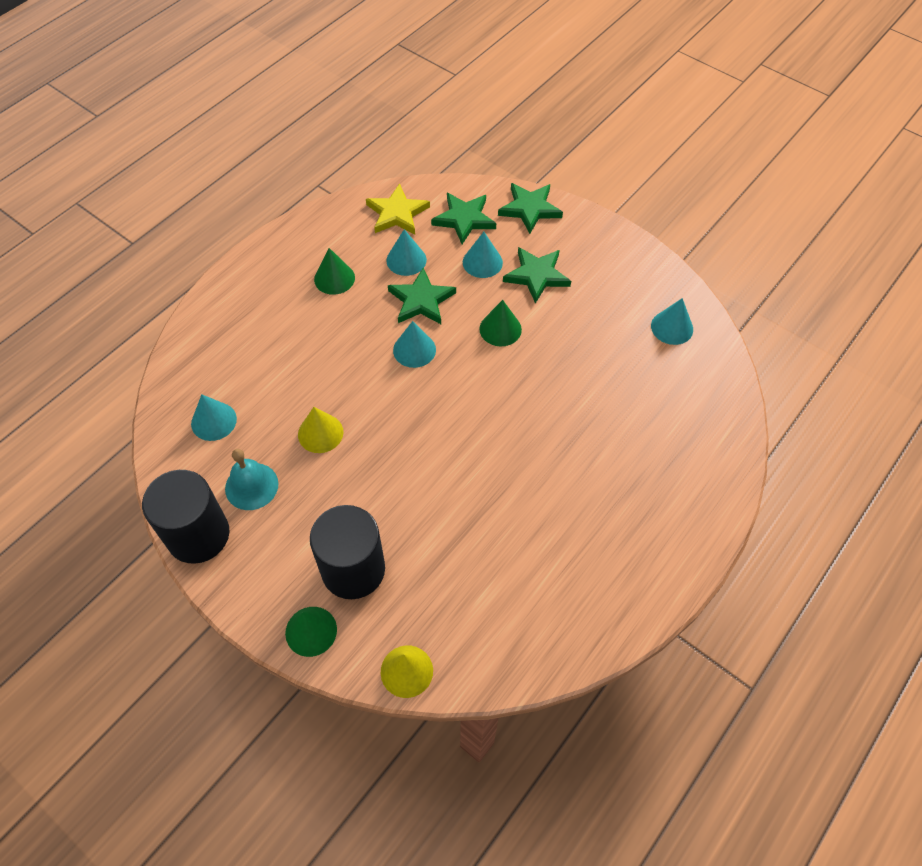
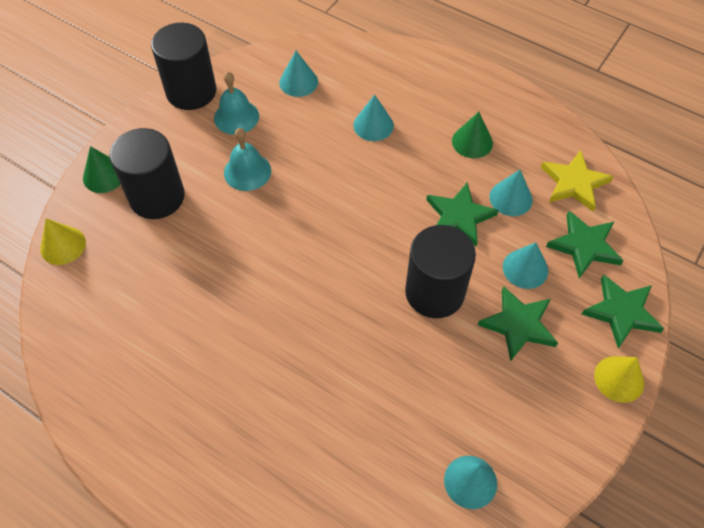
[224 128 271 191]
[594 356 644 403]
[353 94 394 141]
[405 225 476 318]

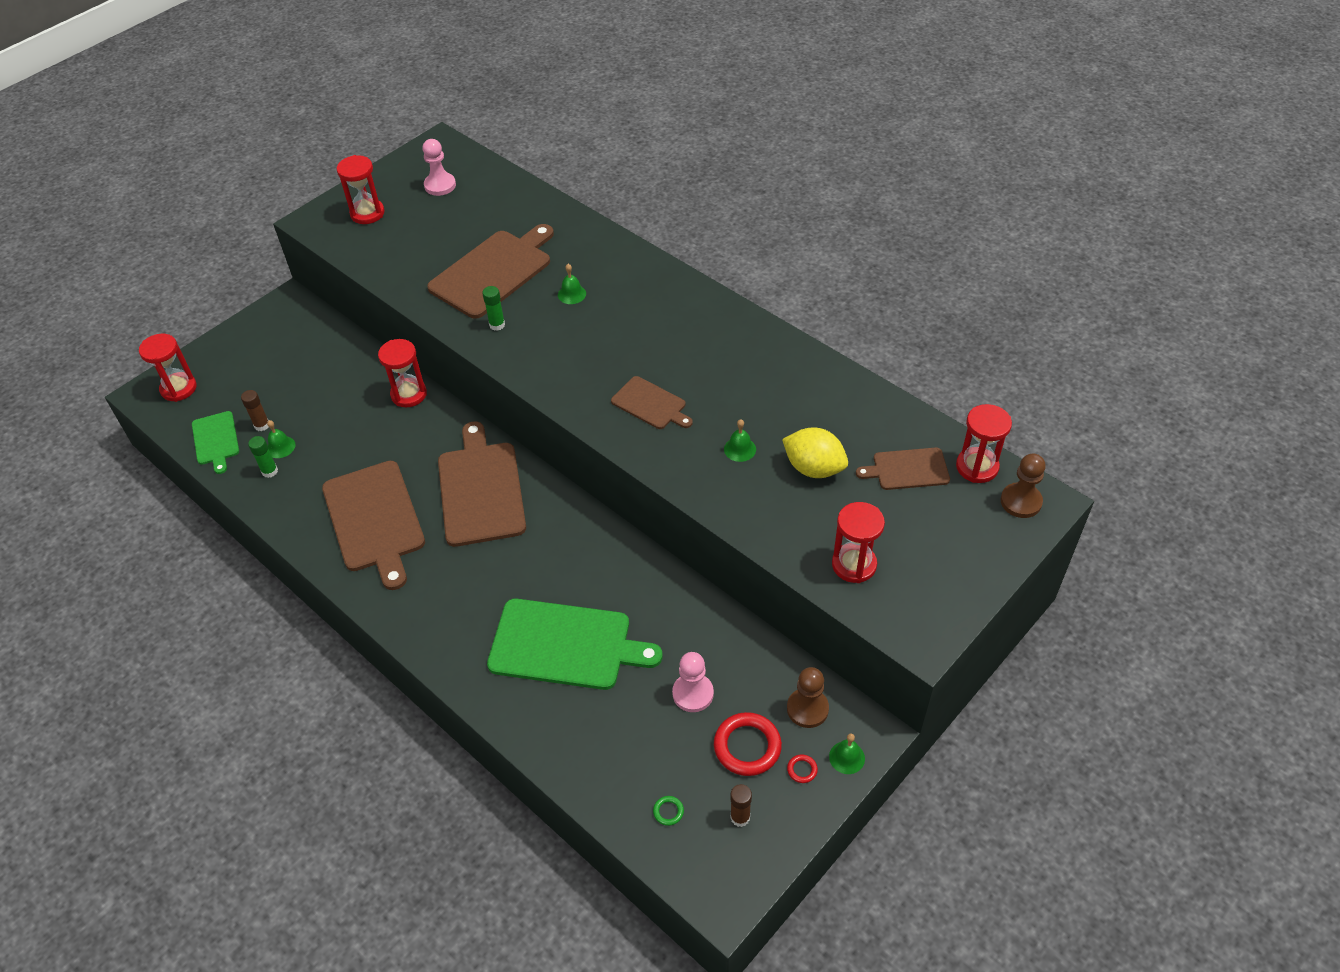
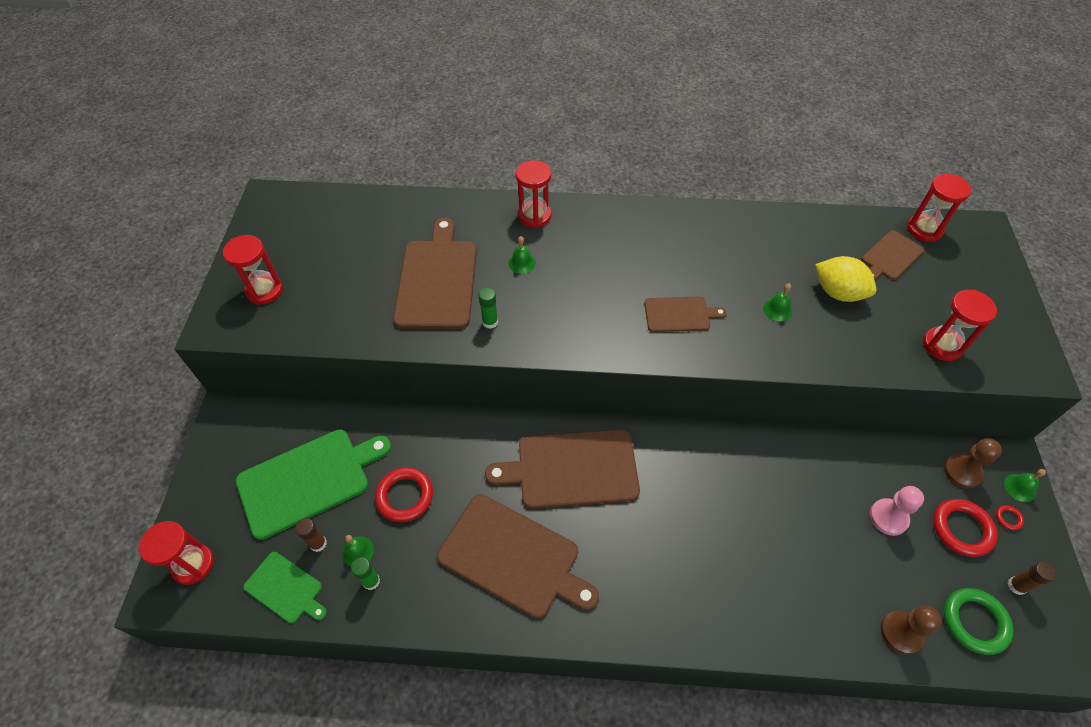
[422 139 456 196] (first image)
[375 467 433 522]
[516 160 551 228]
[236 429 391 540]
[881 606 942 654]
[485 430 640 509]
[815 256 876 302]
[944 588 1014 655]

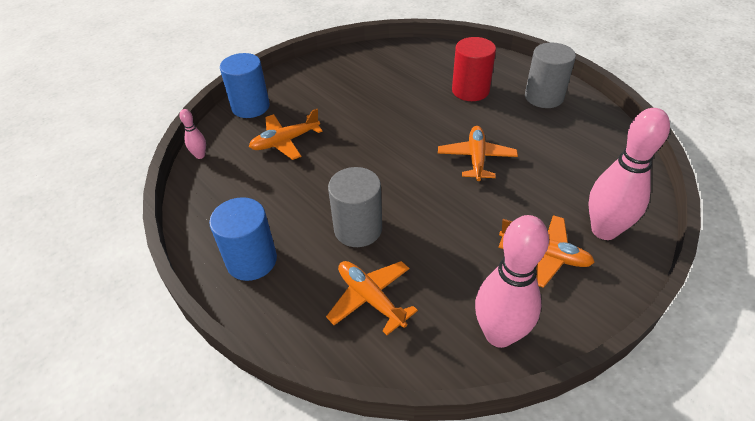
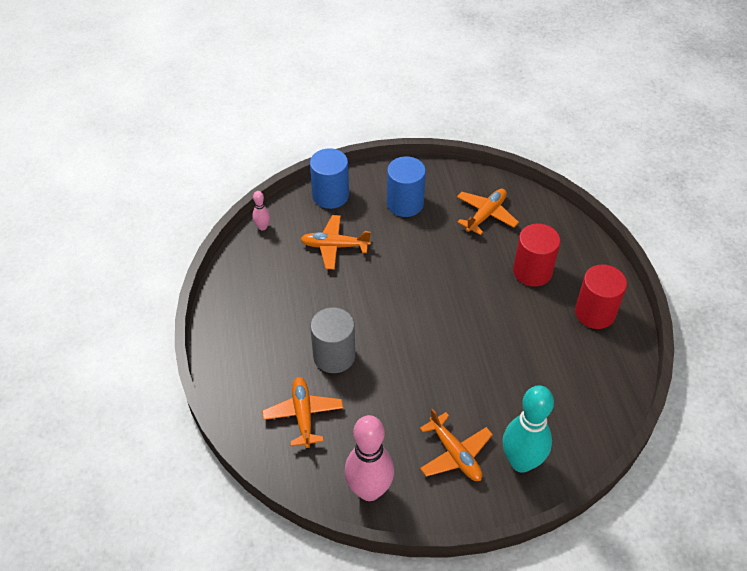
[387 156 426 217]
[457 189 519 235]
[575 264 627 329]
[502 385 554 473]

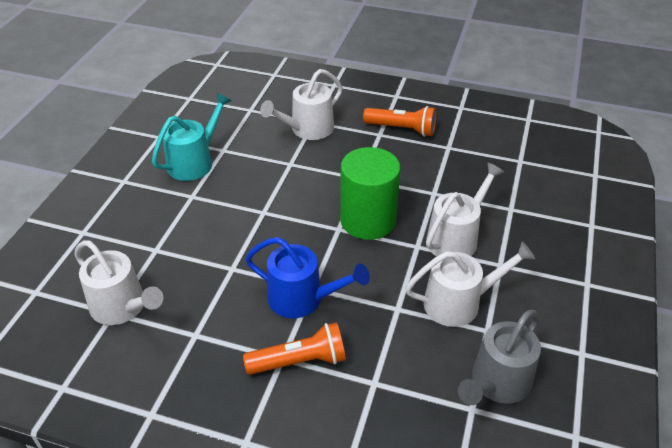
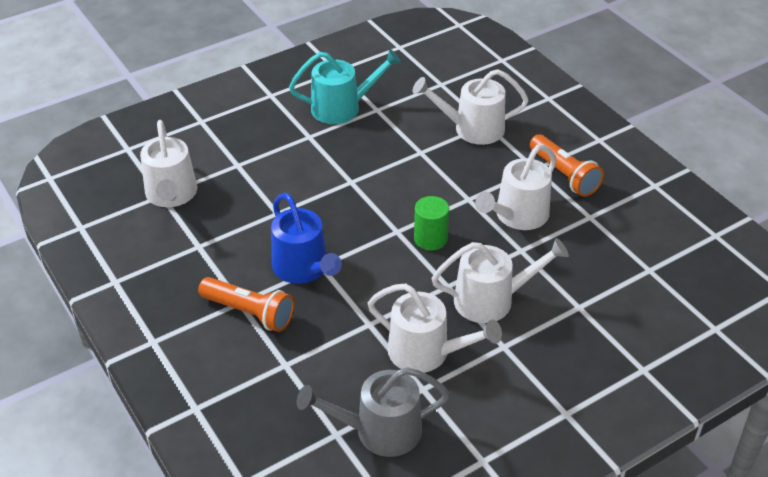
[475 144 557 230]
[414 196 449 251]

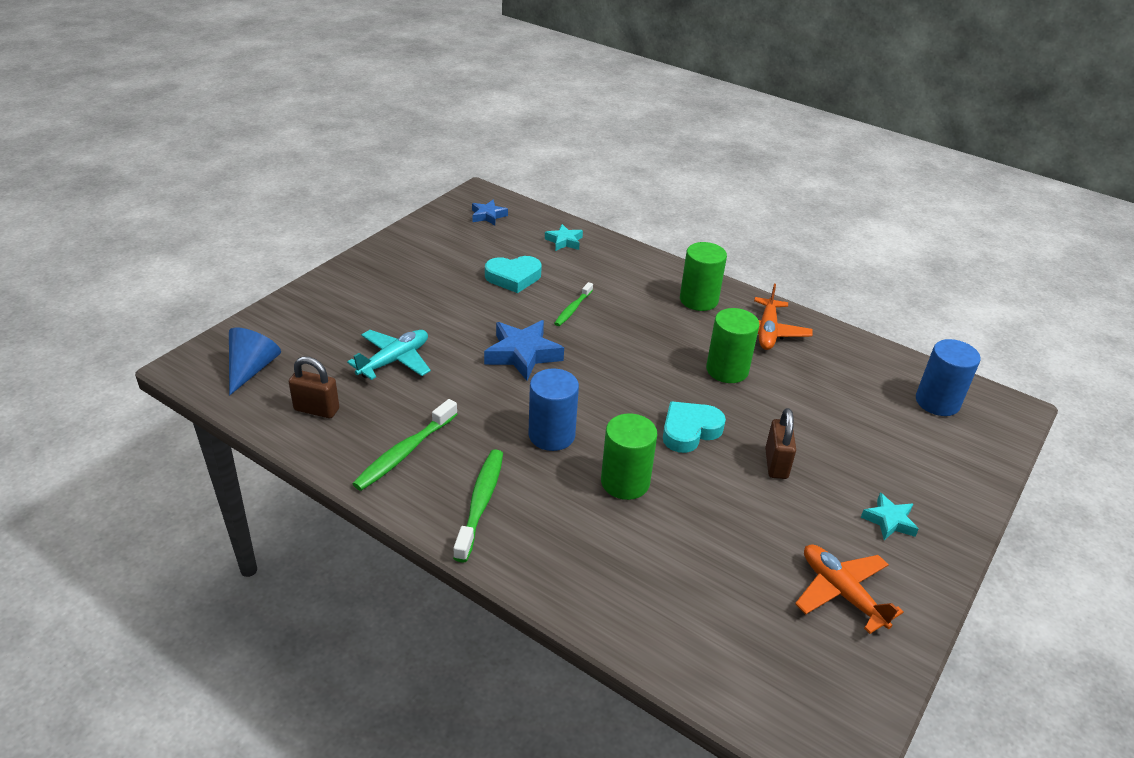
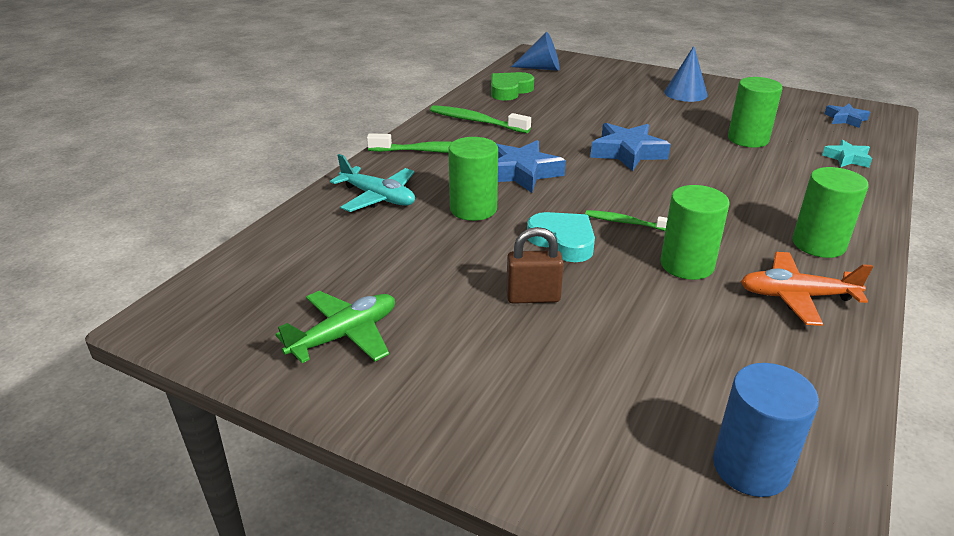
[861 493 919 540] (first image)
[664 46 708 102]
[330 154 415 212]
[585 210 667 231]
[491 72 534 101]
[728 77 783 148]
[497 140 566 193]
[275 291 395 363]

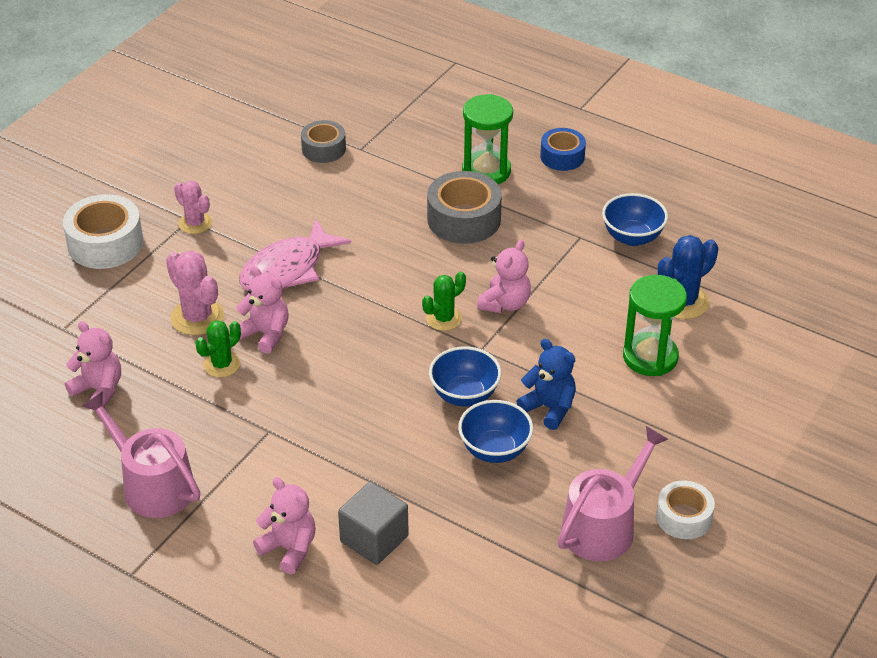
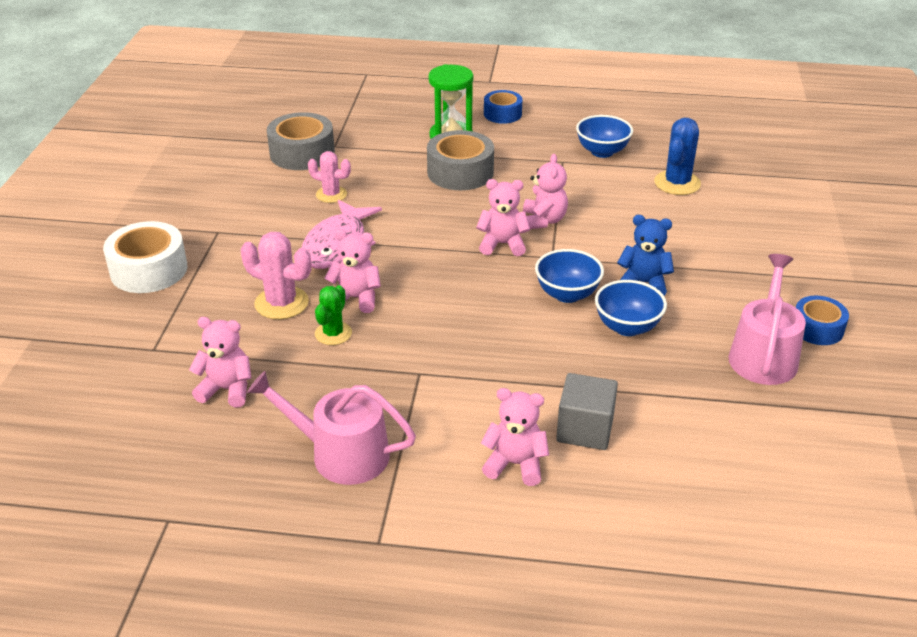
[623 275 687 376] (first image)
[308 151 351 203]
[476 179 530 256]
[796 296 849 345]
[267 112 335 170]

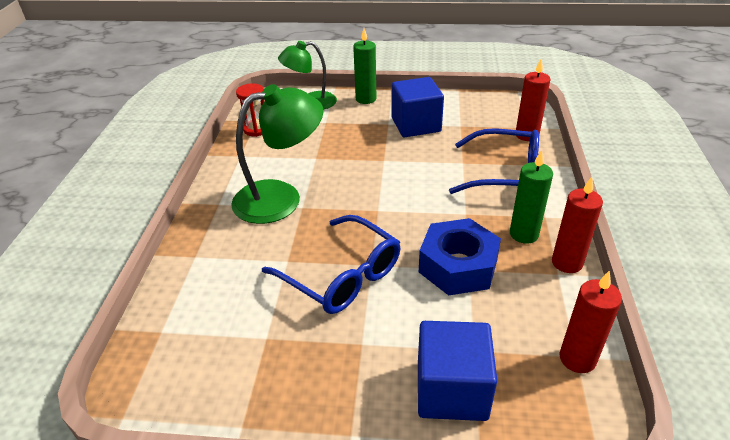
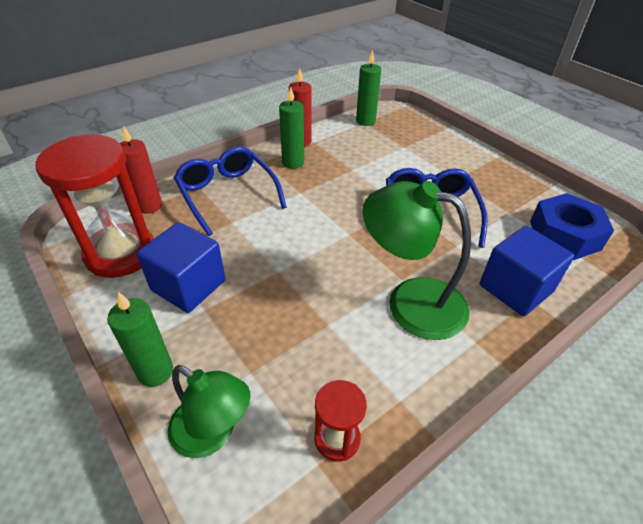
[35 135 154 278]
[480 226 575 316]
[530 193 614 260]
[356 50 381 126]

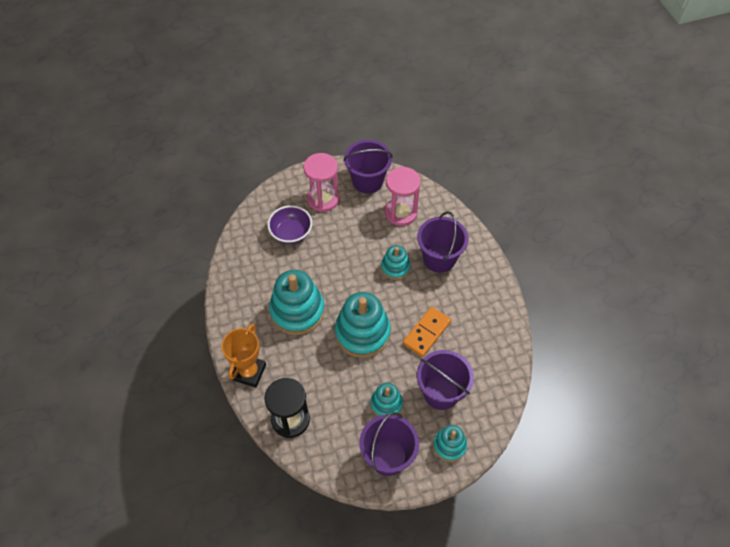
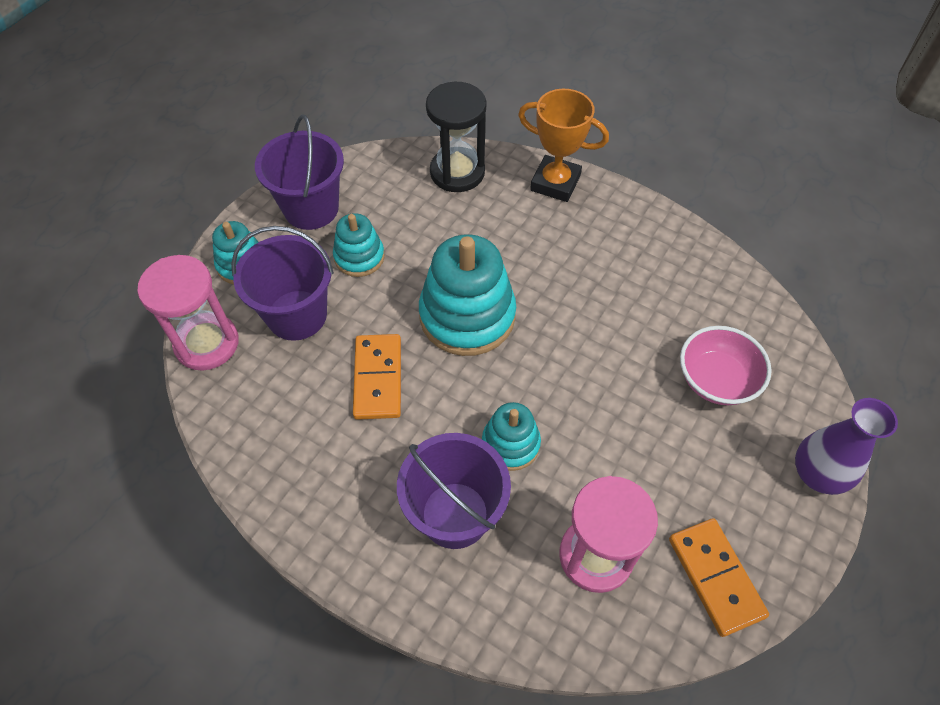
[269 270 325 335] (first image)
[795 398 898 495]
[137 255 239 371]
[669 518 769 637]
[680 326 772 405]
[518 89 609 202]

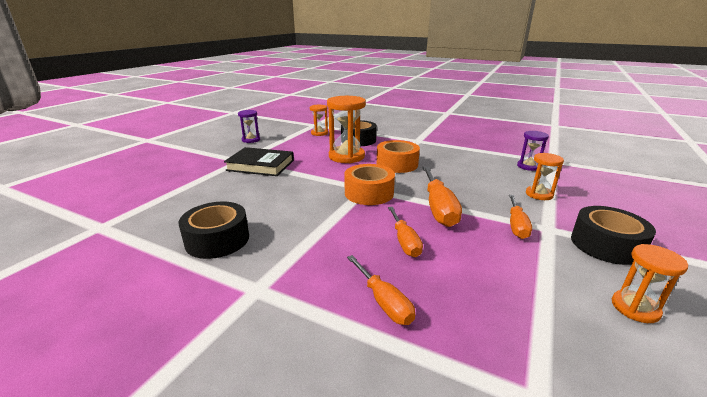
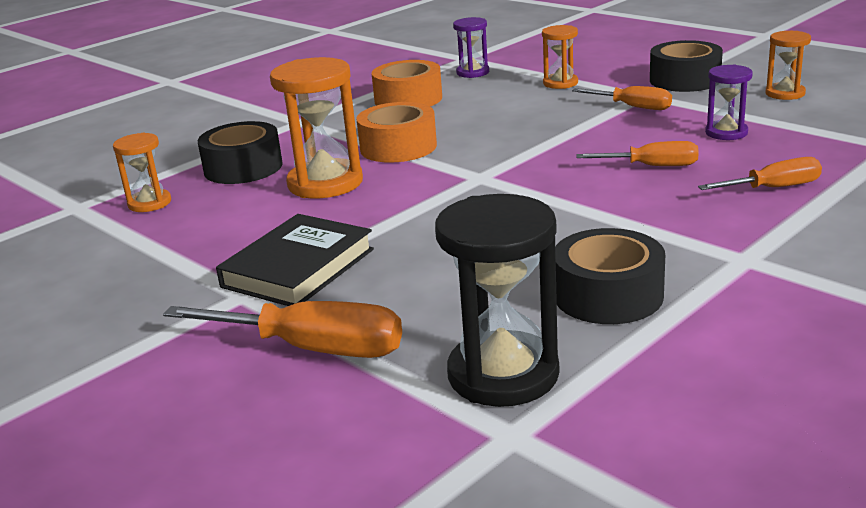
[435 194 560 407]
[705 65 753 140]
[372 60 442 106]
[163 301 402 358]

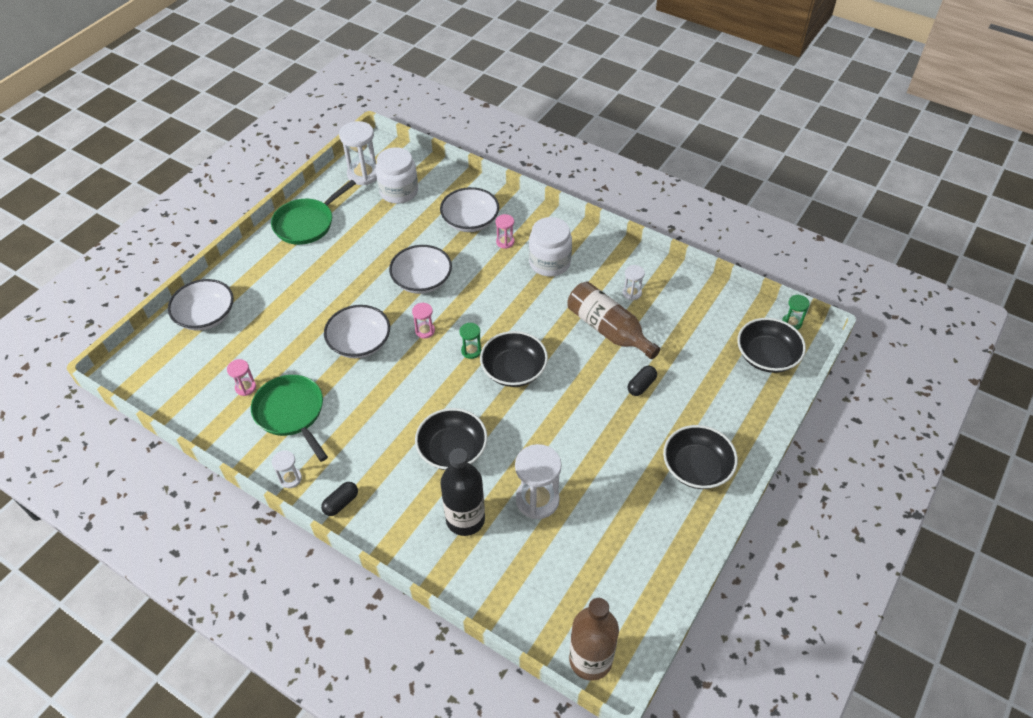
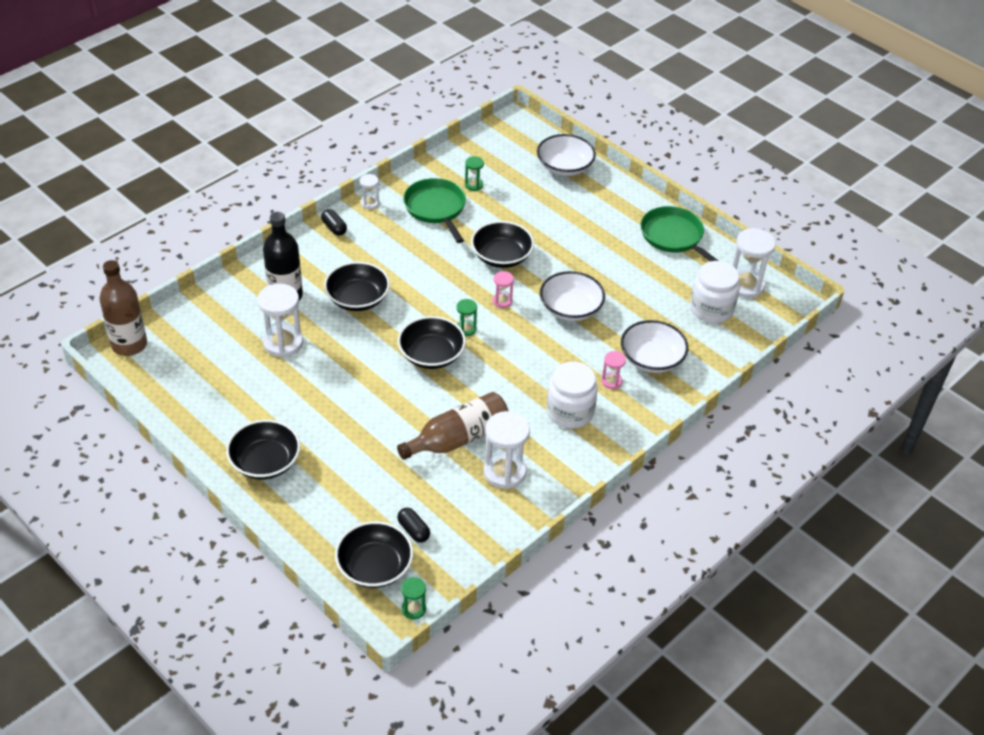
[397 508 430 542]
[465 156 484 191]
[471 221 534 268]
[403 178 466 243]
[484 411 530 489]

